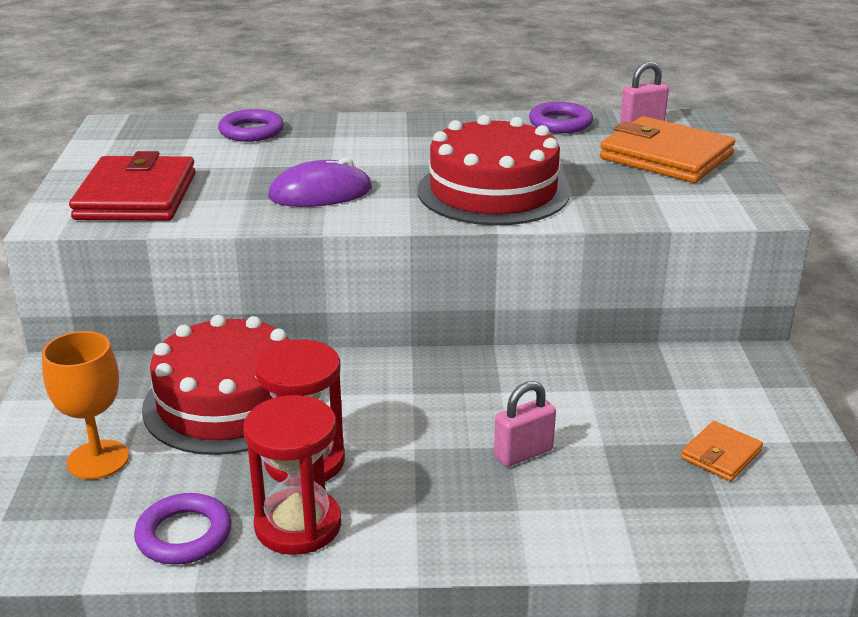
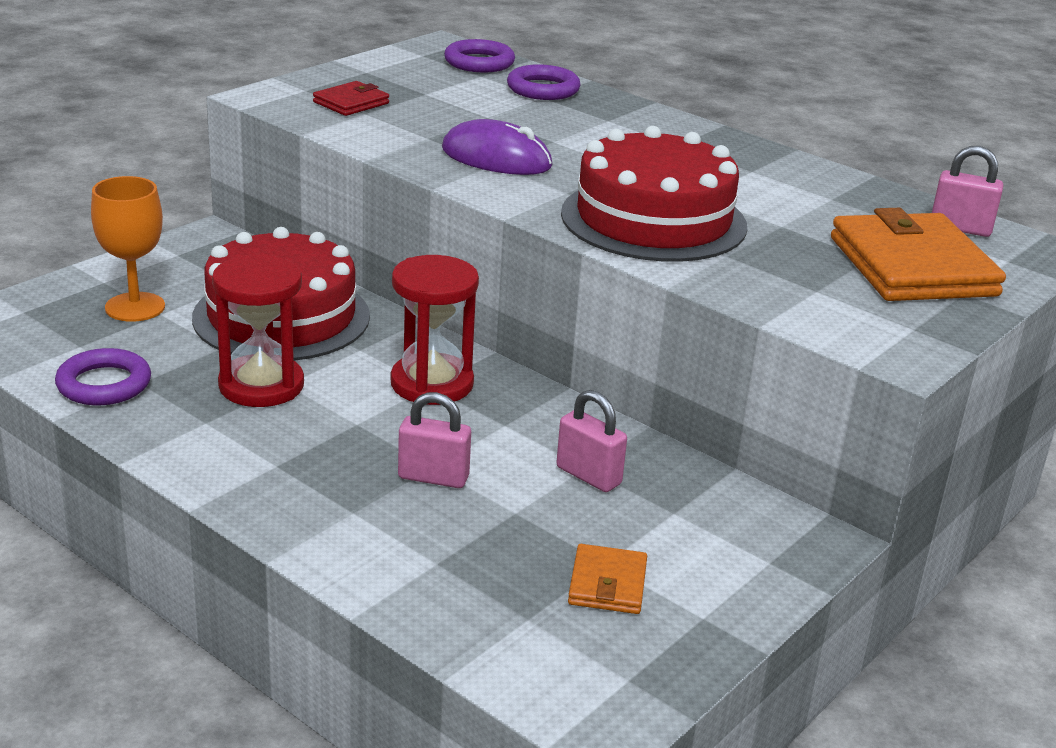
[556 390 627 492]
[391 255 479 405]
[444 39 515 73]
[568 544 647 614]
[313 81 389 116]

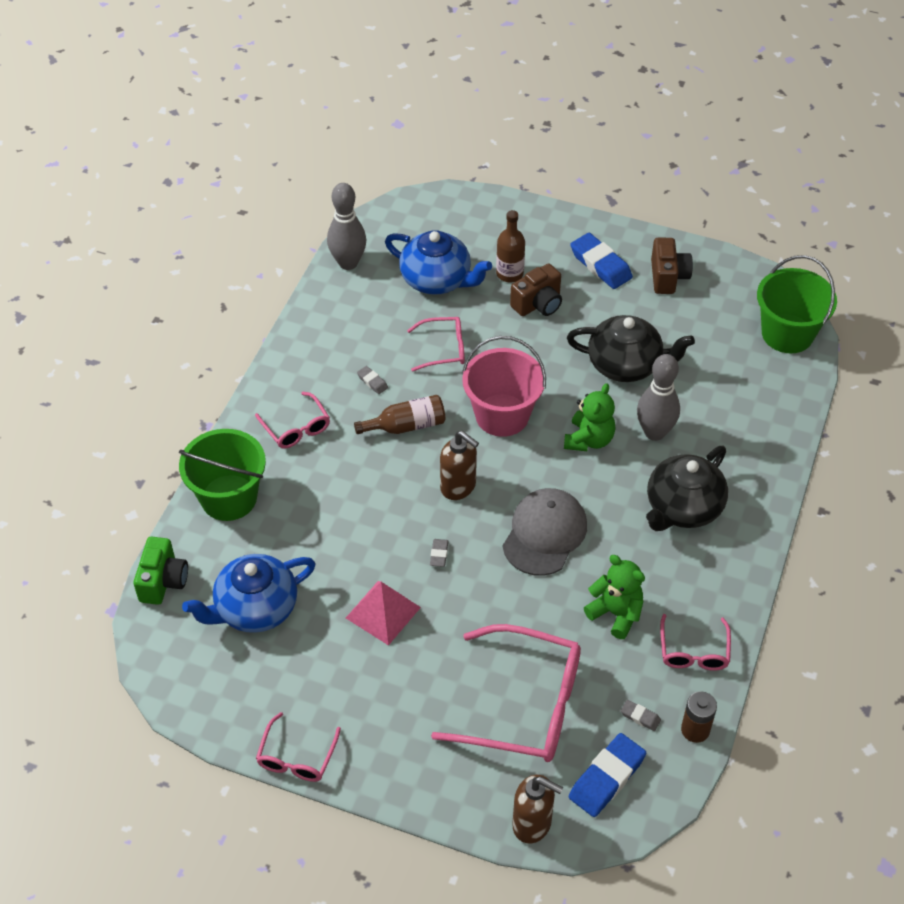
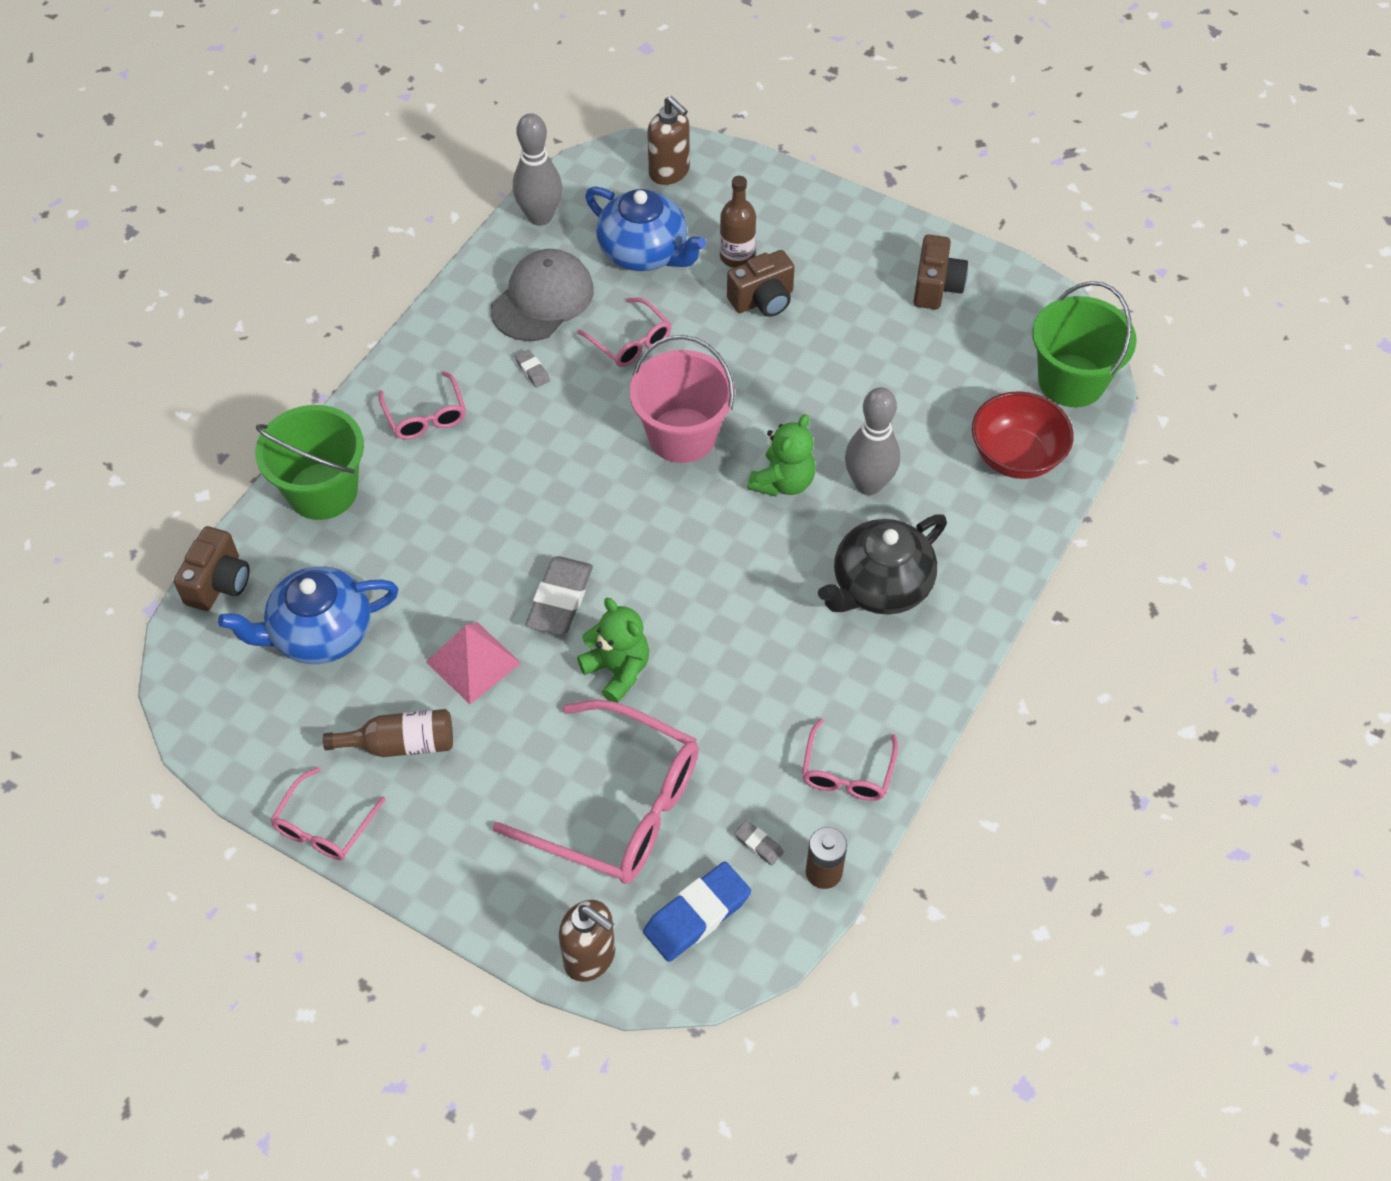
[567 315 695 382] (first image)
[570 233 633 289] (first image)
[972 391 1074 479]
[323 709 453 757]
[647 96 690 185]
[490 249 594 341]
[577 598 649 703]
[174 526 250 611]
[577 298 671 367]
[526 556 593 635]

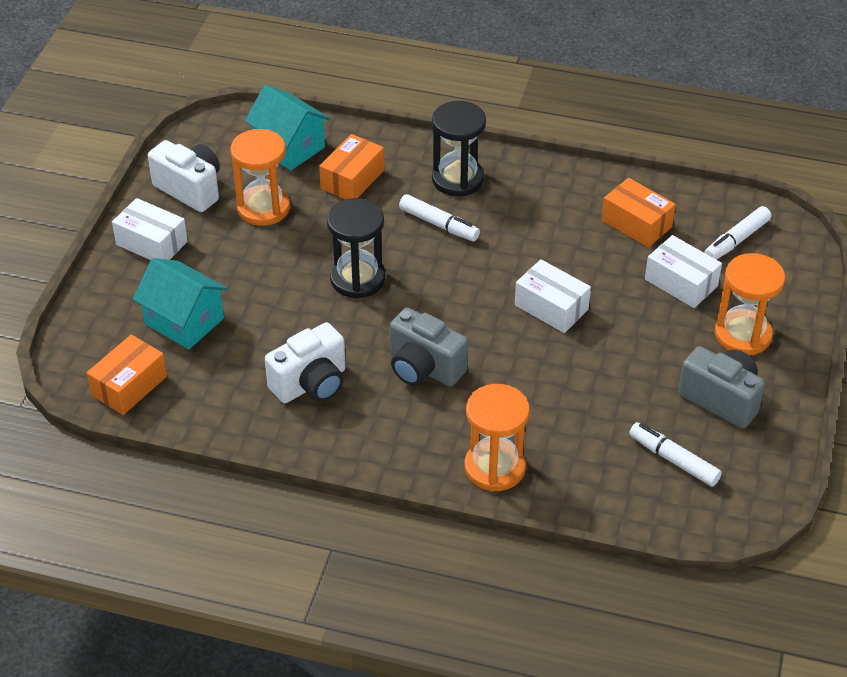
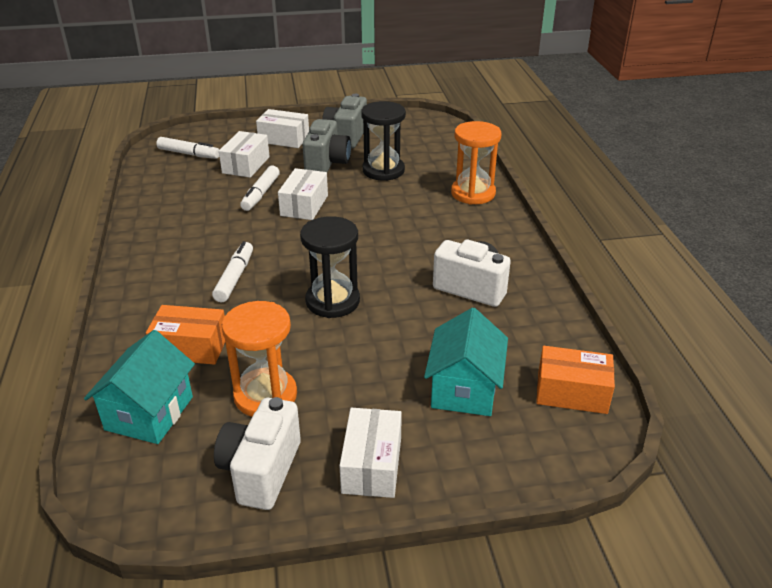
[602 178 676 247] (first image)
[302 119 351 172]
[361 101 406 181]
[240 166 280 211]
[256 109 309 148]

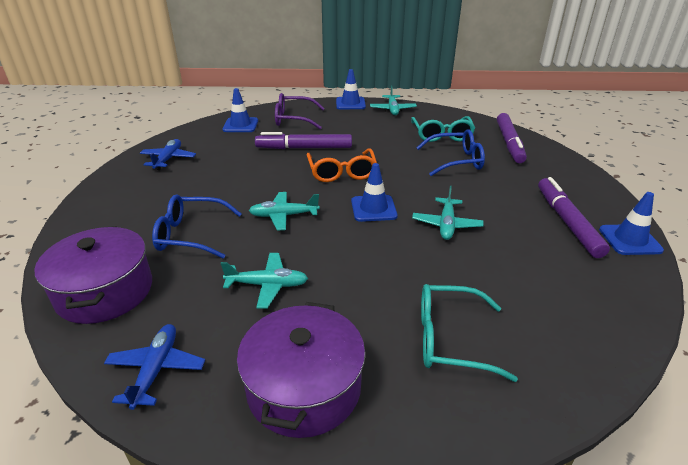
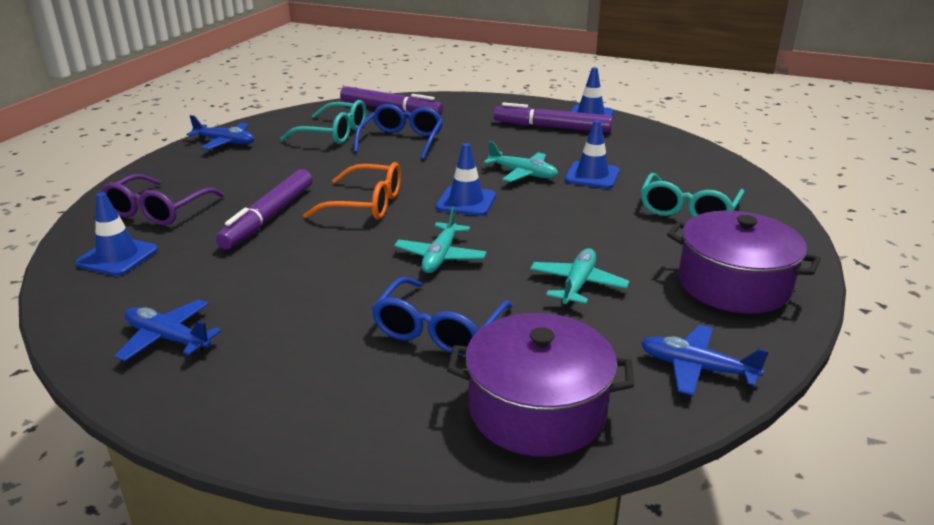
[565 120 620 188]
[186 115 255 150]

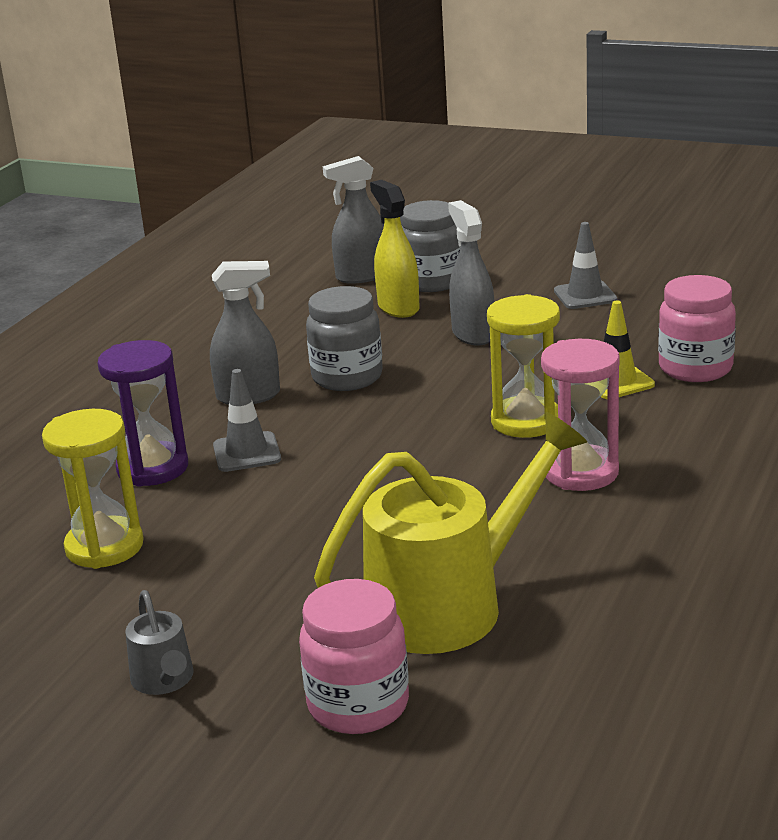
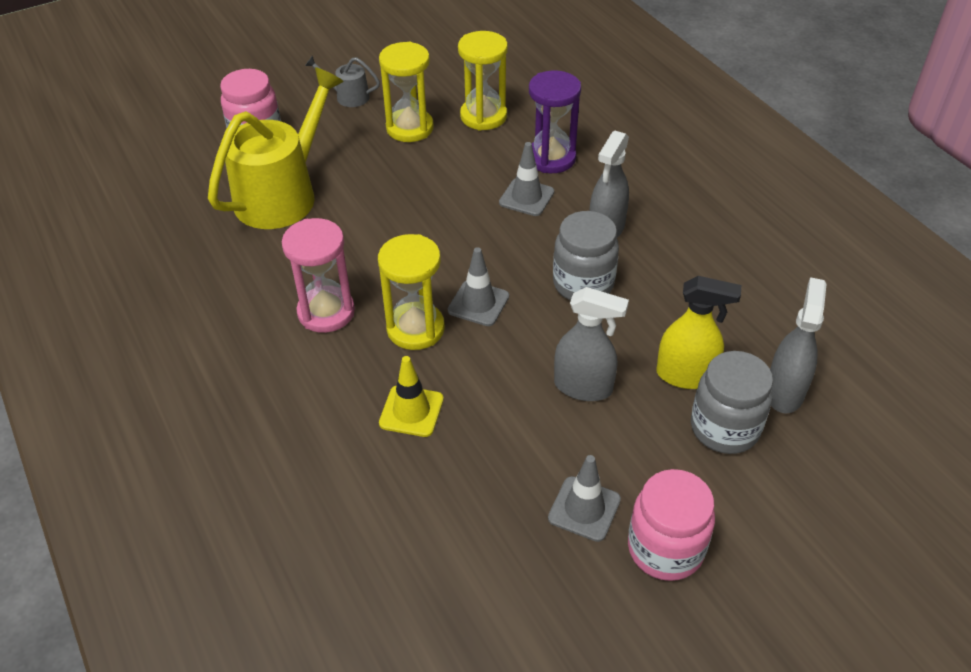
[379 42 434 142]
[448 247 509 326]
[628 469 715 581]
[208 67 344 229]

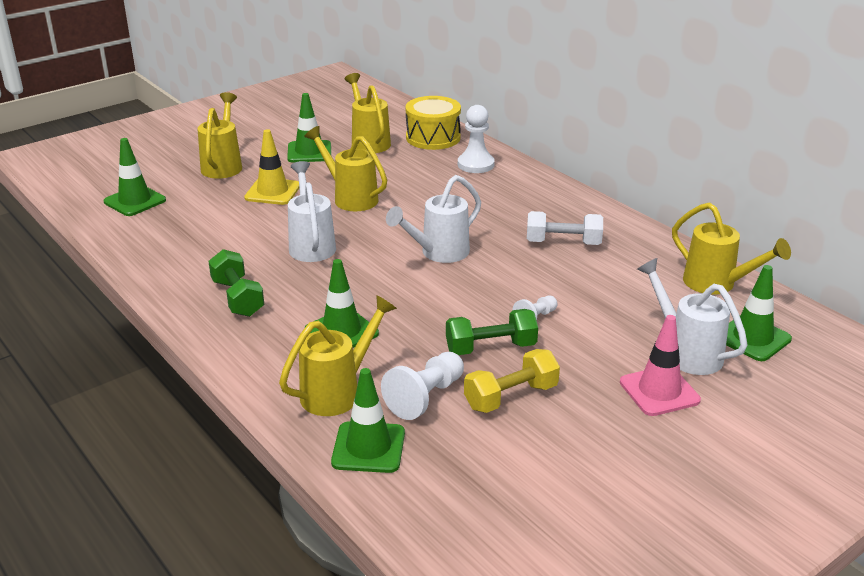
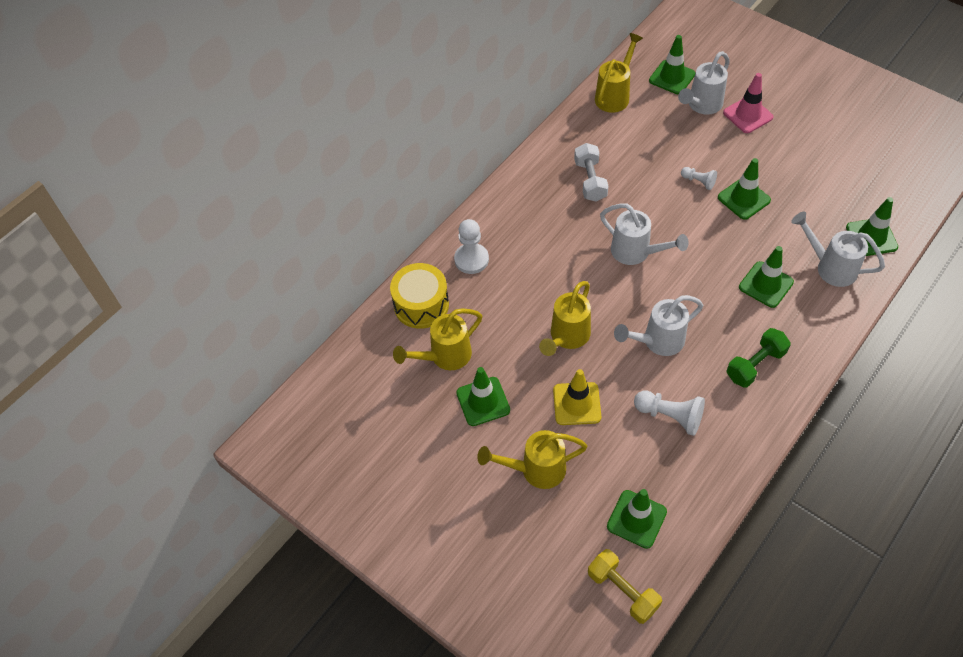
[634 391 705 436]
[588 549 662 624]
[718 158 771 220]
[791 212 885 287]

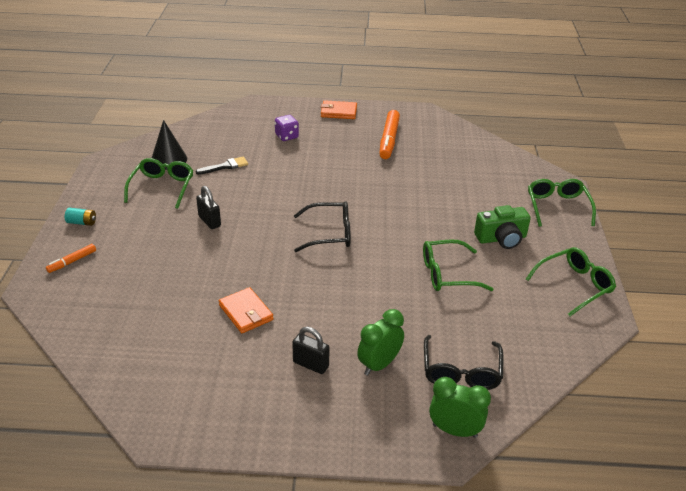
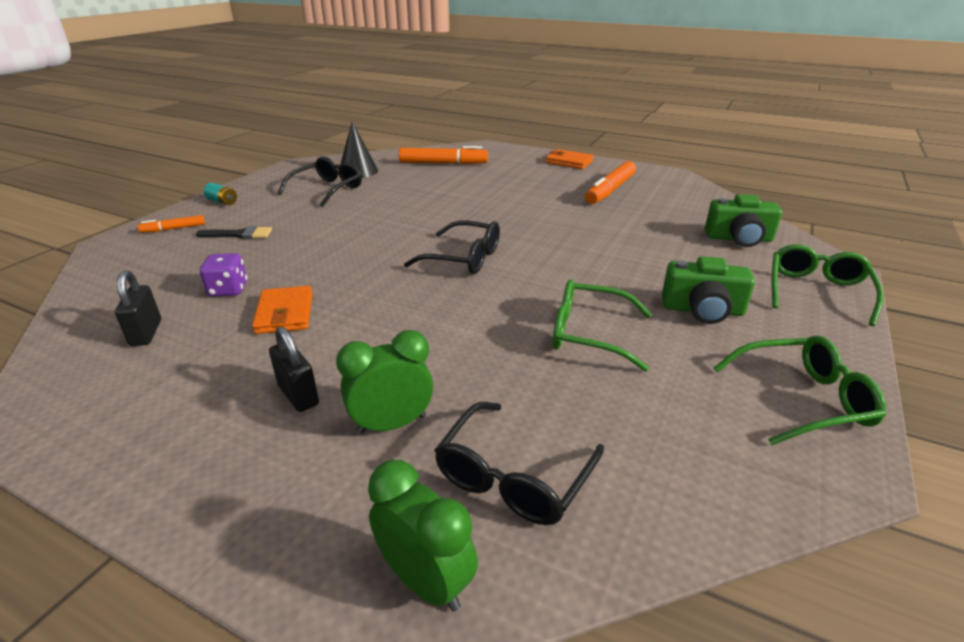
[399 146 488 164]
[705 194 782 247]
[196 226 272 239]
[115 270 161 346]
[200 253 247 297]
[278 156 362 207]

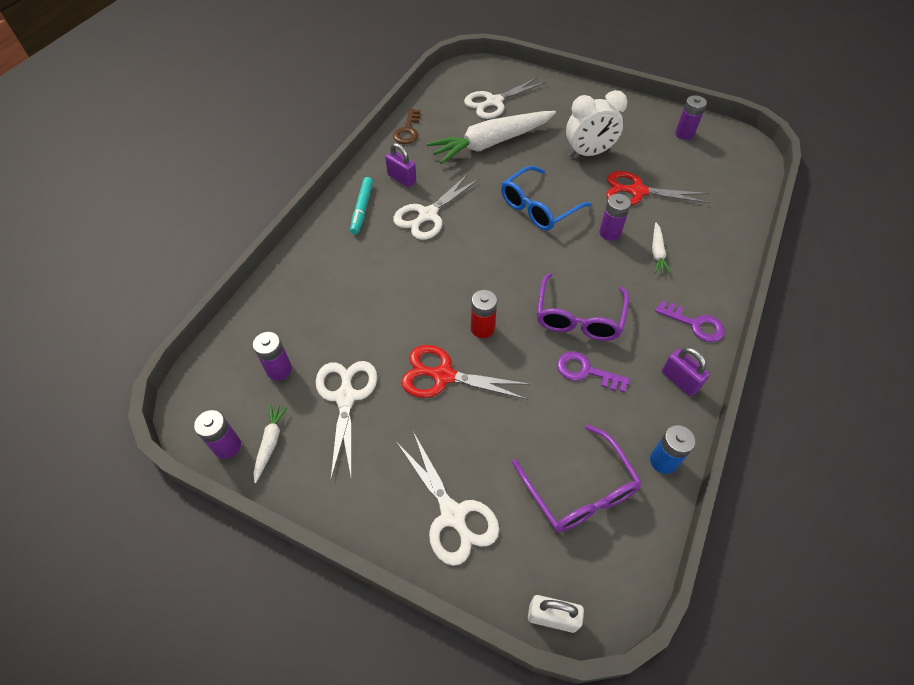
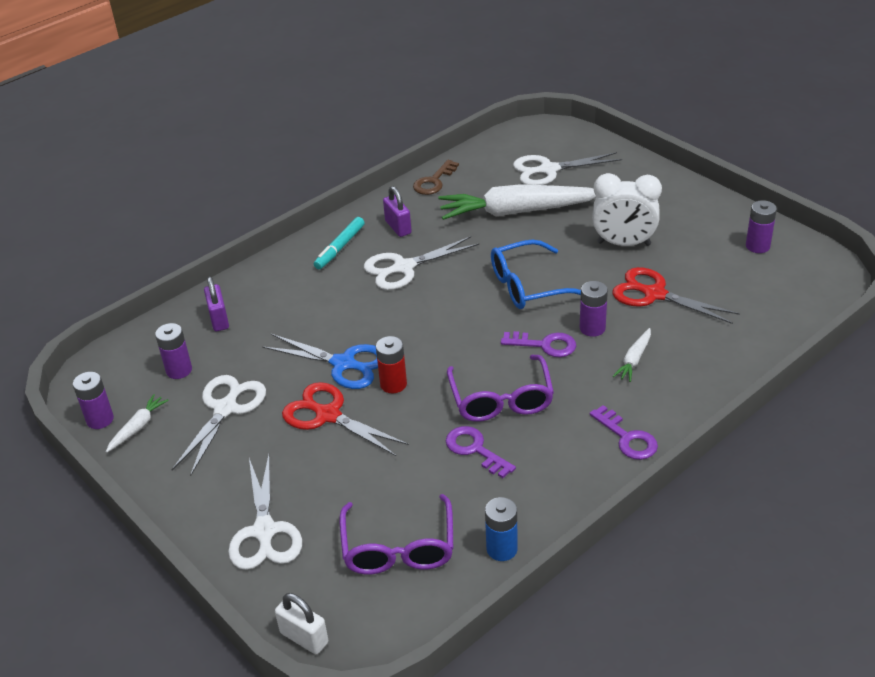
[262 334 378 389]
[501 331 576 357]
[204 277 229 331]
[447 355 554 422]

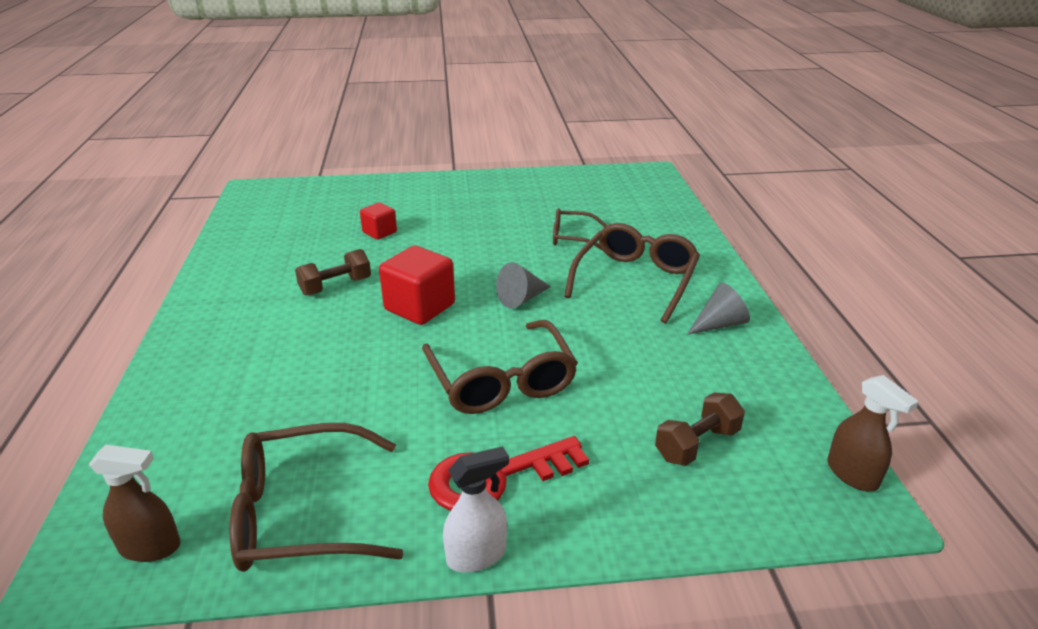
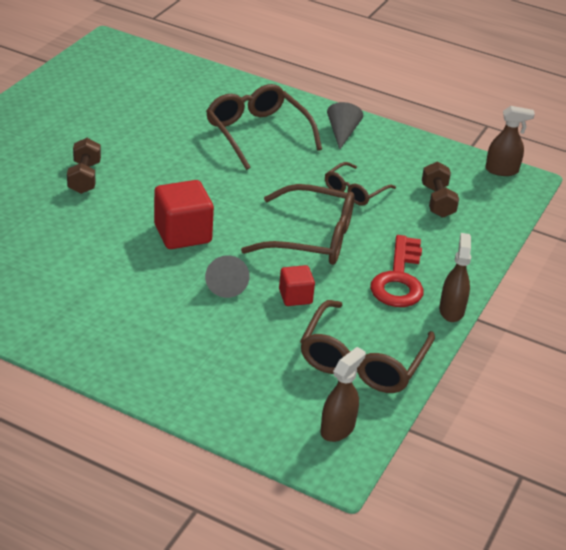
[67 138 101 194]
[279 265 315 306]
[205 255 250 298]
[325 162 396 206]
[439 233 471 322]

